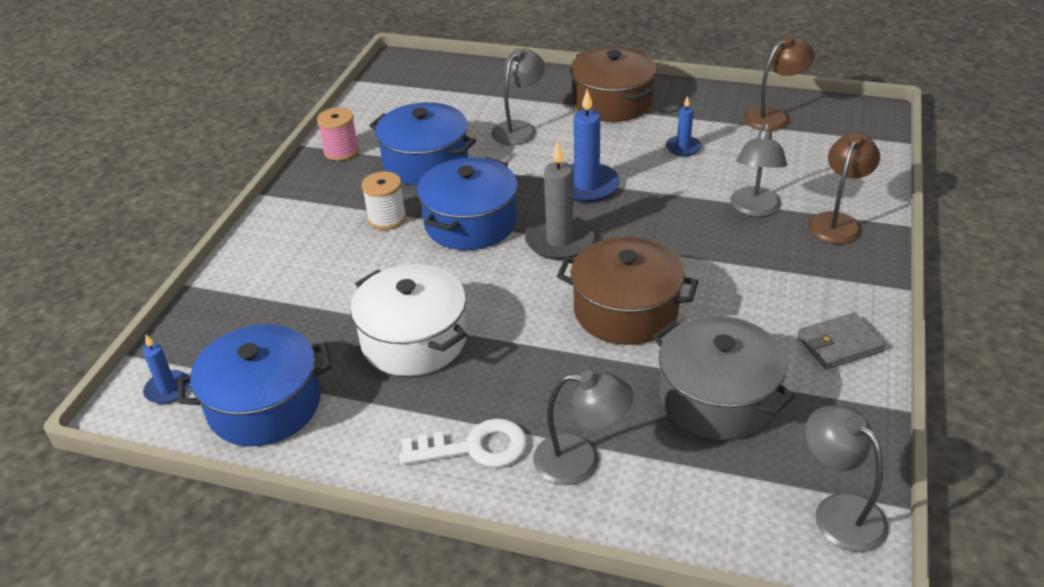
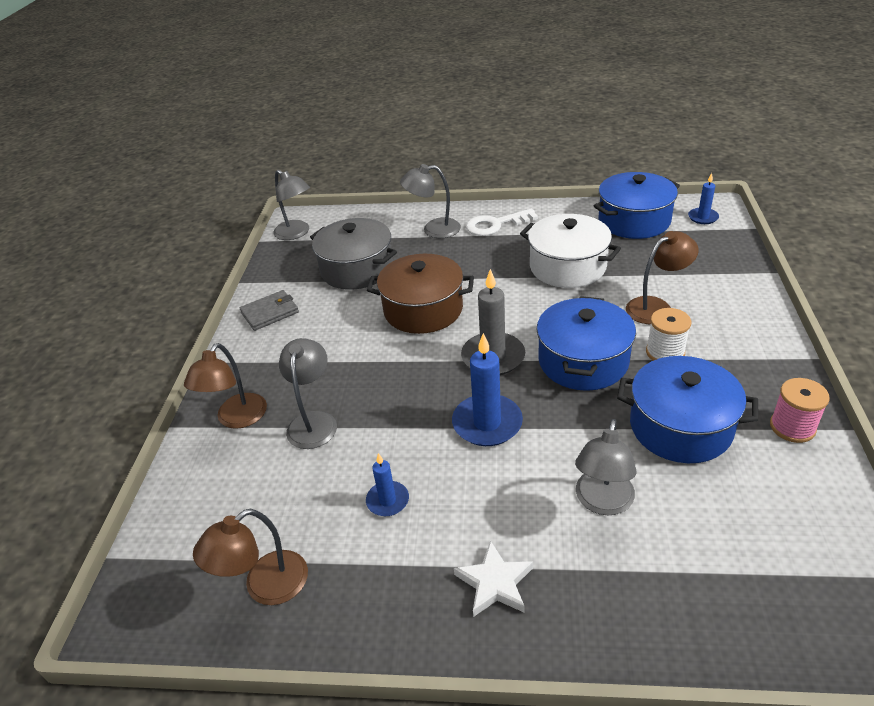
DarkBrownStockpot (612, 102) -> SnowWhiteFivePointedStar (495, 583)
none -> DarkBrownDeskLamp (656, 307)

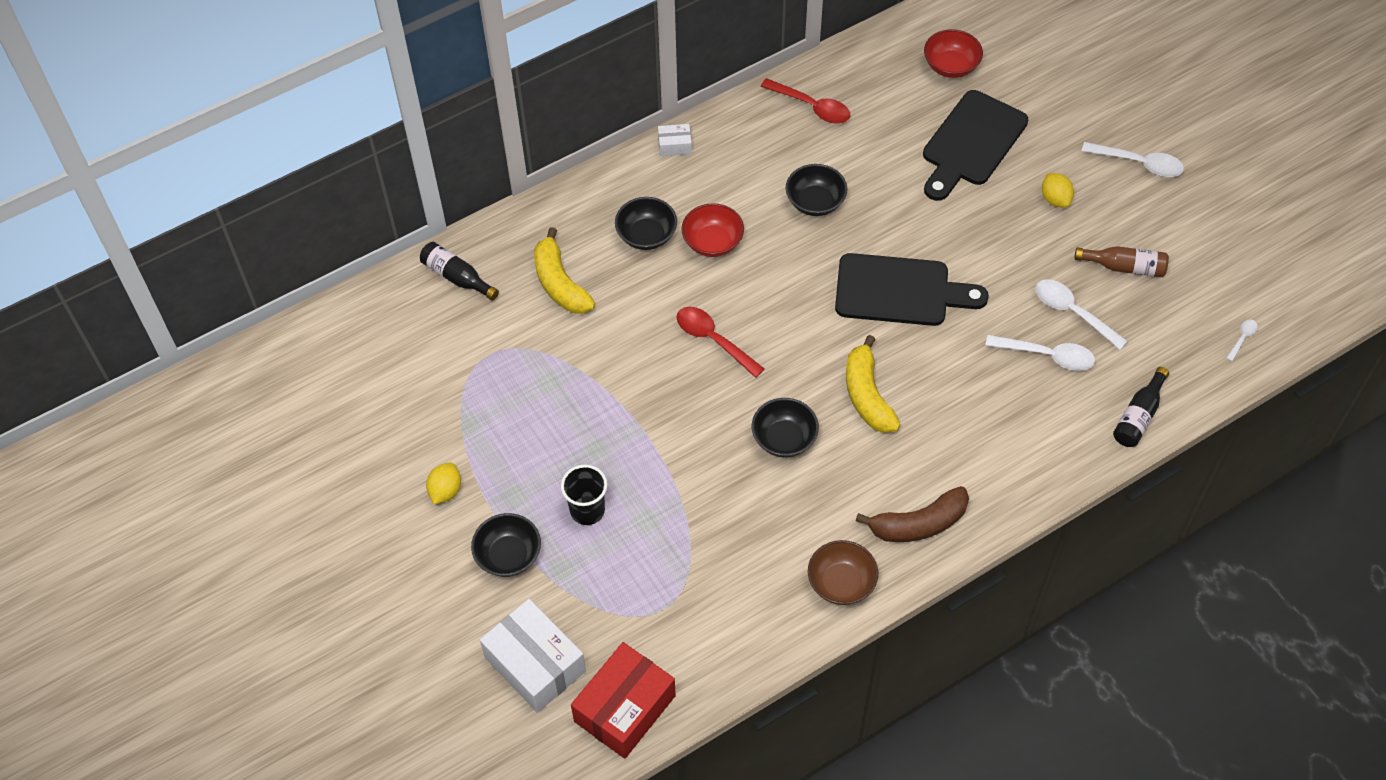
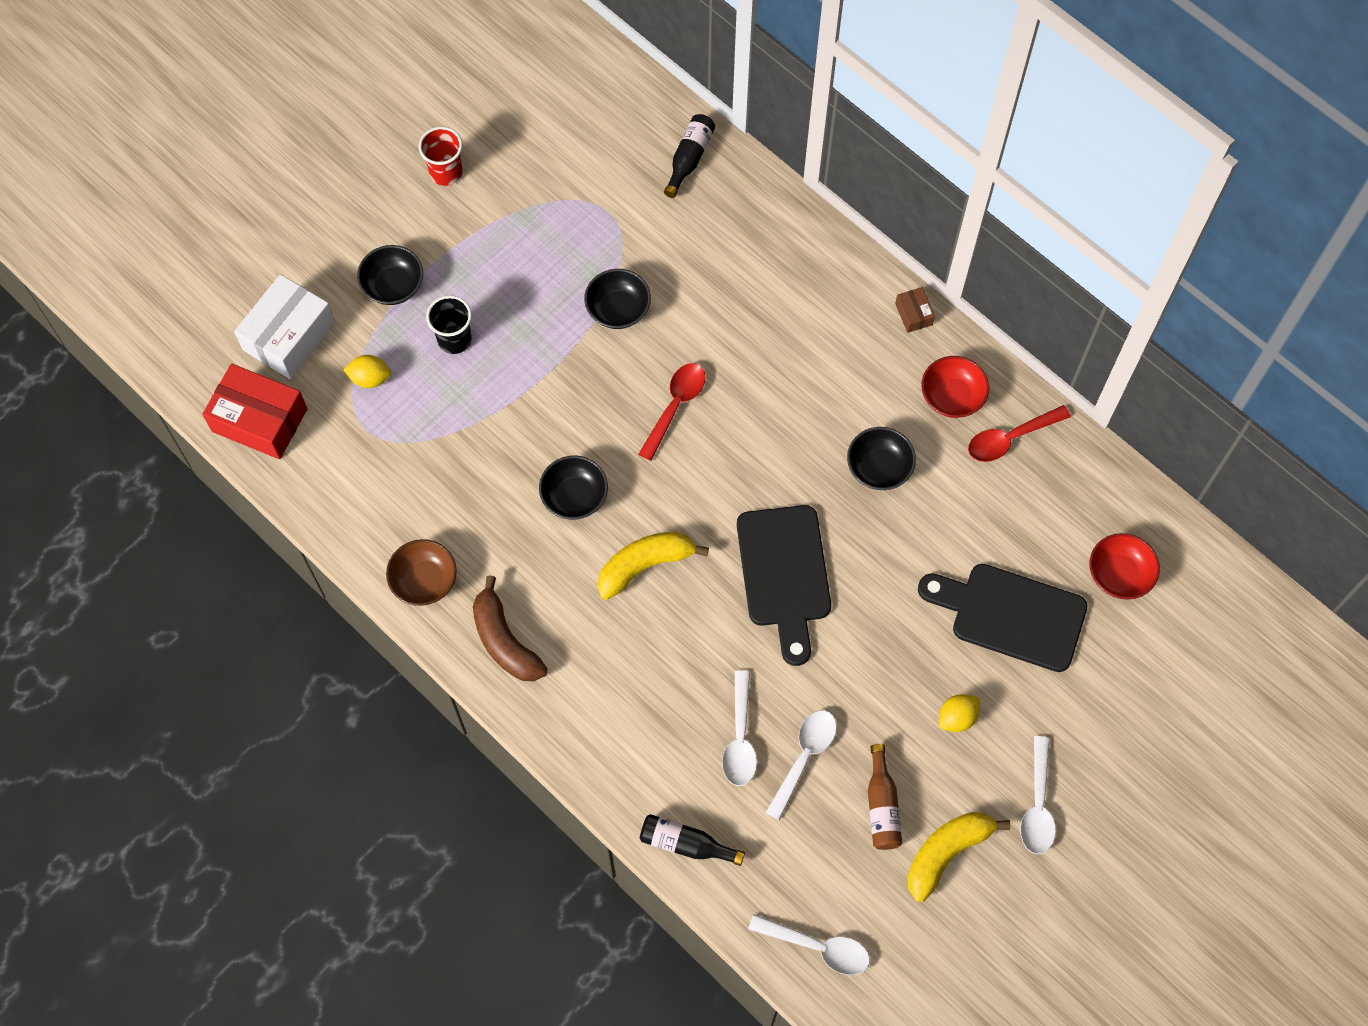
BrightYellowCitrusFruit (445, 491) -> BrightYellowCitrusFruit (370, 378), relocated
BrightYellowBanana (560, 283) -> BrightYellowBanana (946, 853), relocated
JetBlackDeepDish (646, 235) -> JetBlackDeepDish (618, 309), relocated
SnowWhiteParcel (674, 145) -> DarkBrownParcel (913, 314)
CrimsonDeepDish (712, 242) -> CrimsonDeepDish (952, 396), relocated
CrimsonSpoon (811, 107) -> CrimsonSpoon (1010, 438), 45 degrees clockwise
SnowWhiteSpoon (1242, 338) -> SnowWhiteSpoon (817, 947), x1.98
none -> CrimsonTumbler (446, 172)

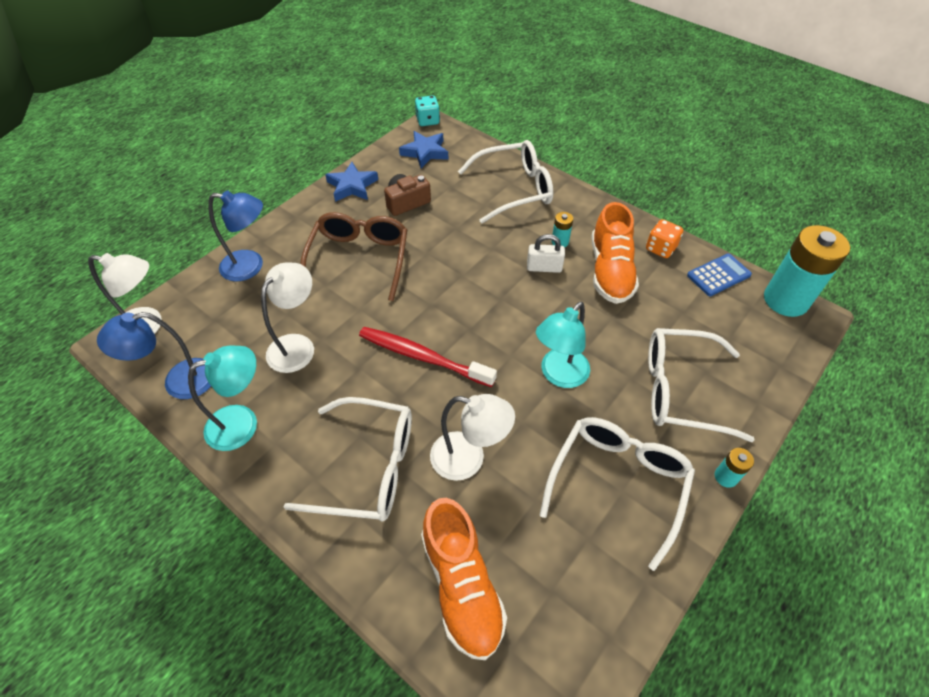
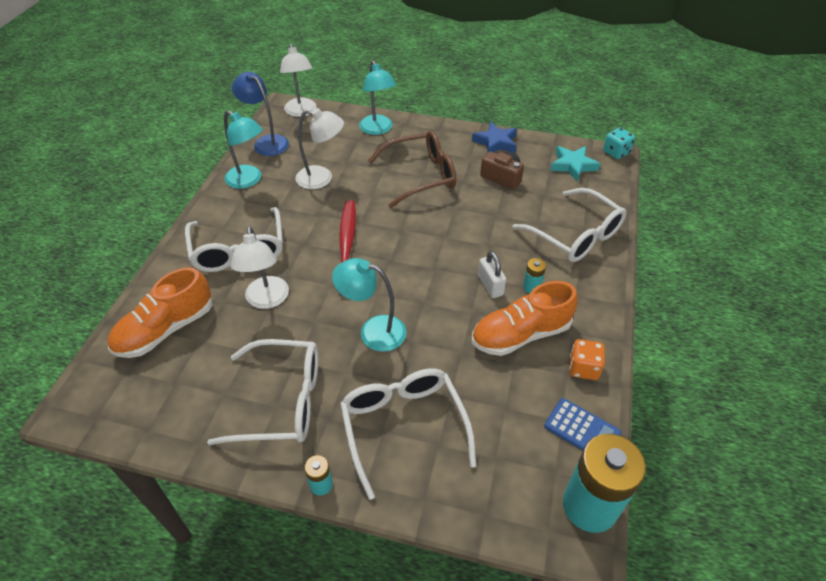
CobaltDeskLamp (251, 266) -> AquaDeskLamp (378, 129)
CobaltFivePointedStar (425, 152) -> AquaFivePointedStar (573, 165)

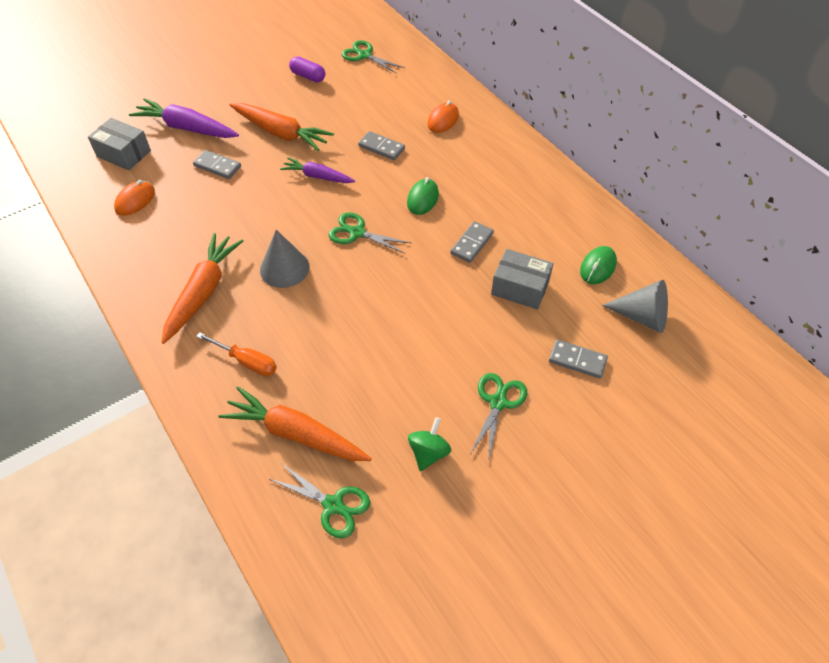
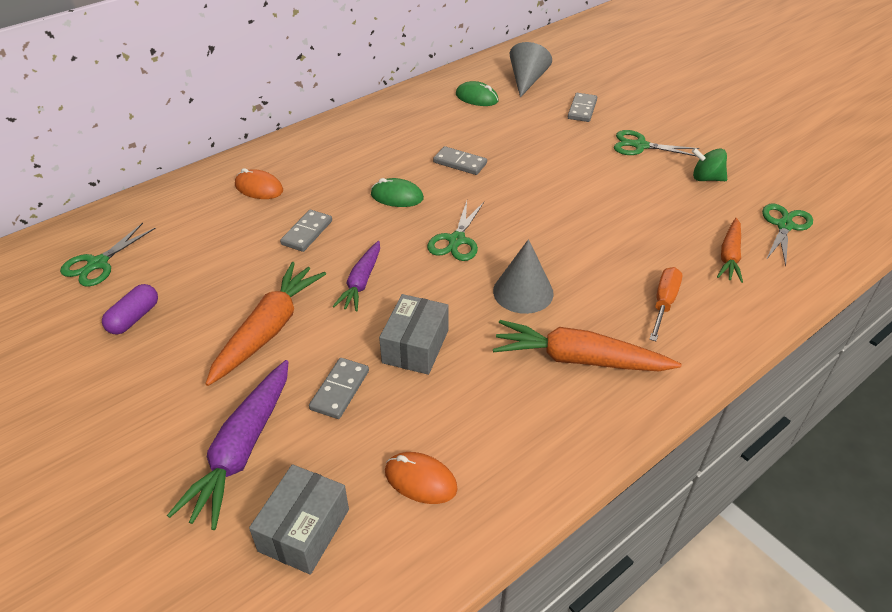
OrangeColouredCarrot (296, 434) -> OrangeColouredCarrot (729, 256), x0.63
GreyParcel (520, 288) -> GreyParcel (415, 346), relocated

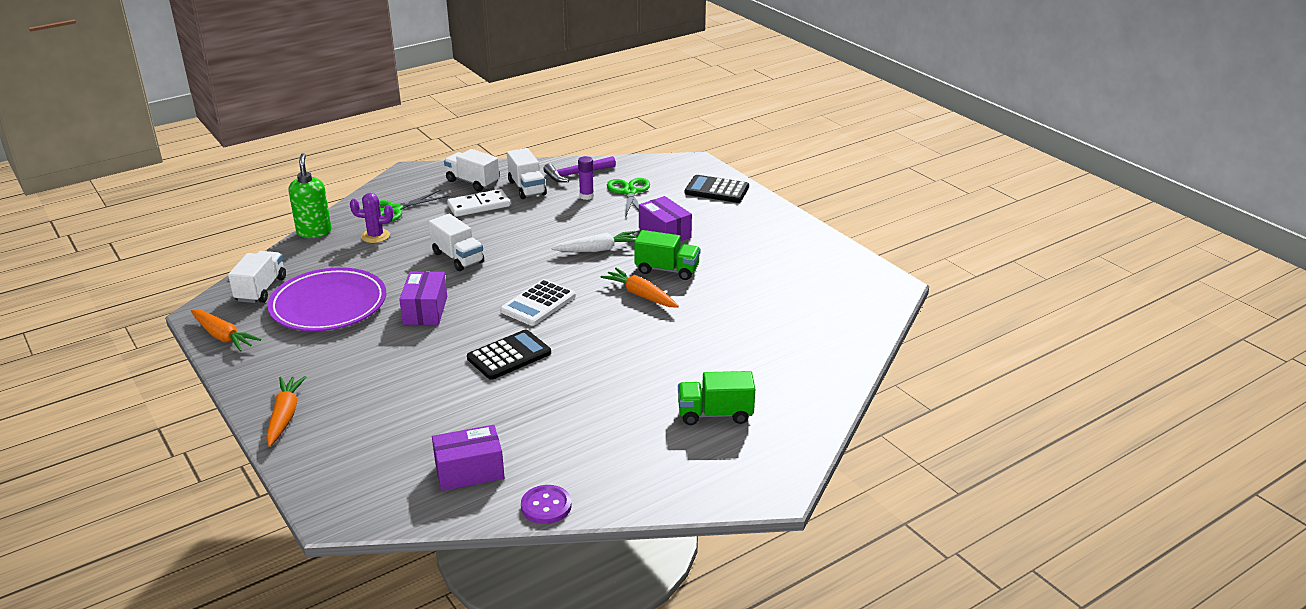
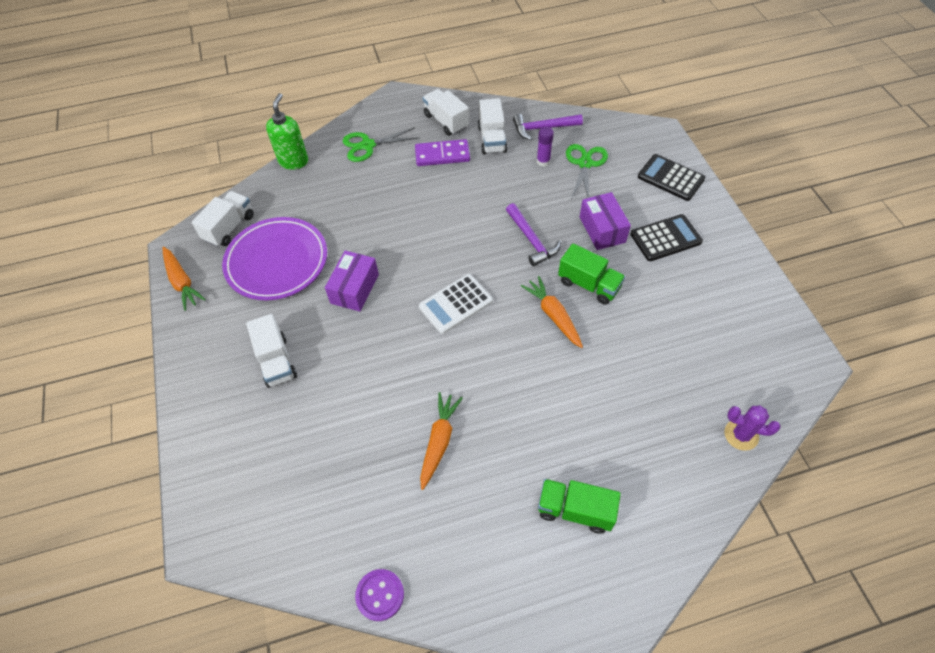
OrangeColouredCarrot (285, 416) -> OrangeColouredCarrot (439, 441), relocated
VioletPricklyPlant (375, 236) -> VioletPricklyPlant (741, 435), relocated
SnowWhiteLorry (458, 258) -> SnowWhiteLorry (276, 361), relocated
VioletParcel (469, 471) -> none
SnowWhiteDominoPiece (479, 206) -> VioletDominoPiece (442, 155)
JetBlackAddingMachine (509, 356) -> JetBlackAddingMachine (665, 238), relocated
SnowWhiteCarrot (597, 250) -> VioletHammer (531, 240)

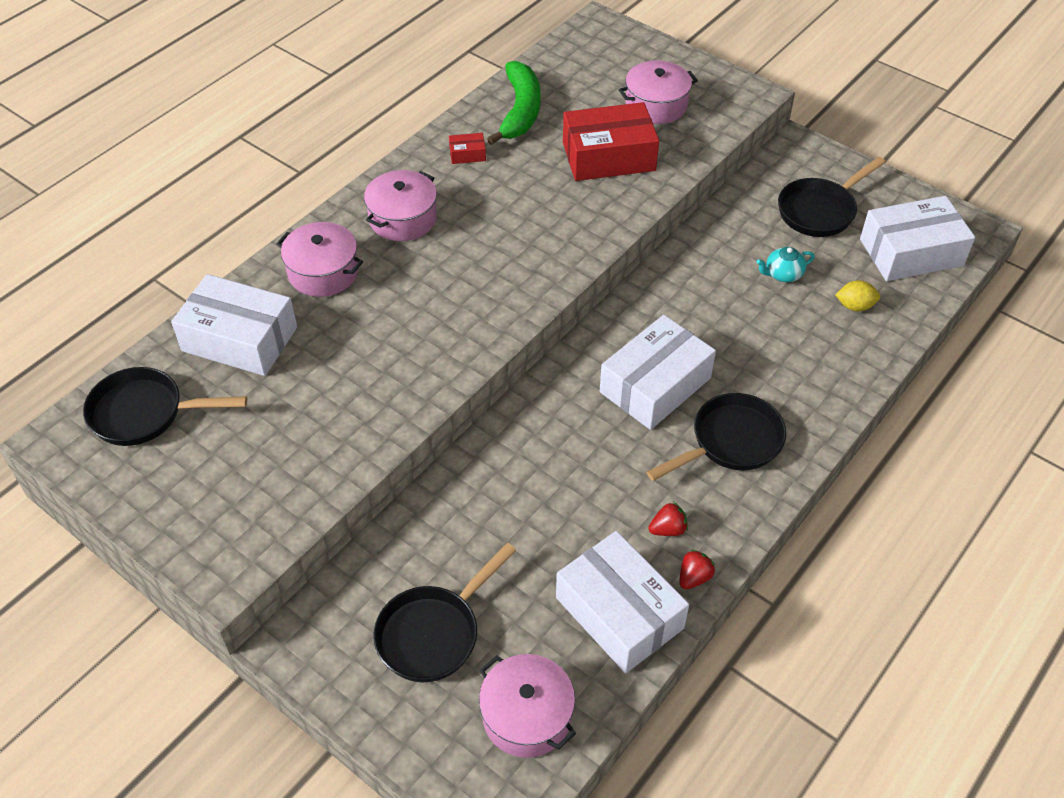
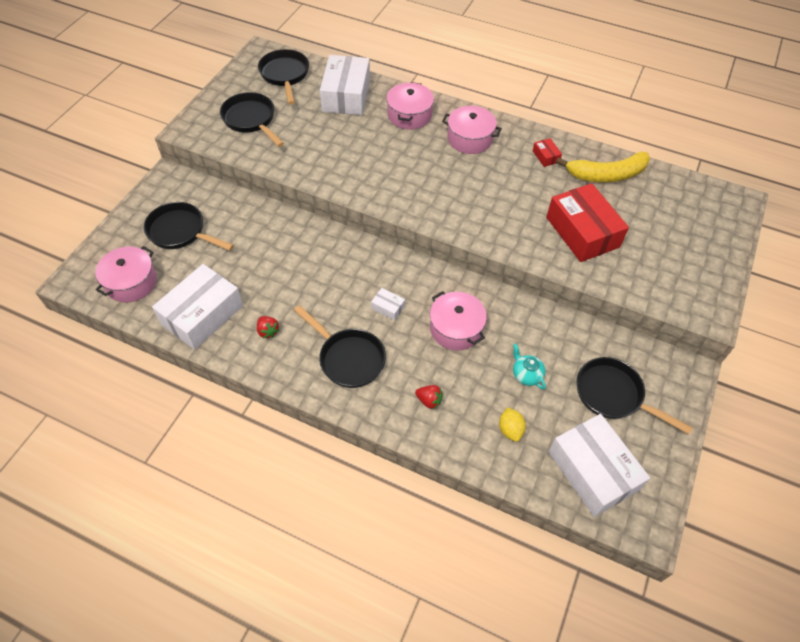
LeafGreenBanana (520, 111) -> BrightYellowBanana (606, 175)
SnowWhiteParcel (655, 385) -> SnowWhiteParcel (388, 307), x0.41
PinkStockpot (656, 105) -> PinkStockpot (456, 328), relocated
CrimsonToyStrawberry (694, 577) -> CrimsonToyStrawberry (429, 400), relocated
none -> JetBlackSkillet (251, 120)

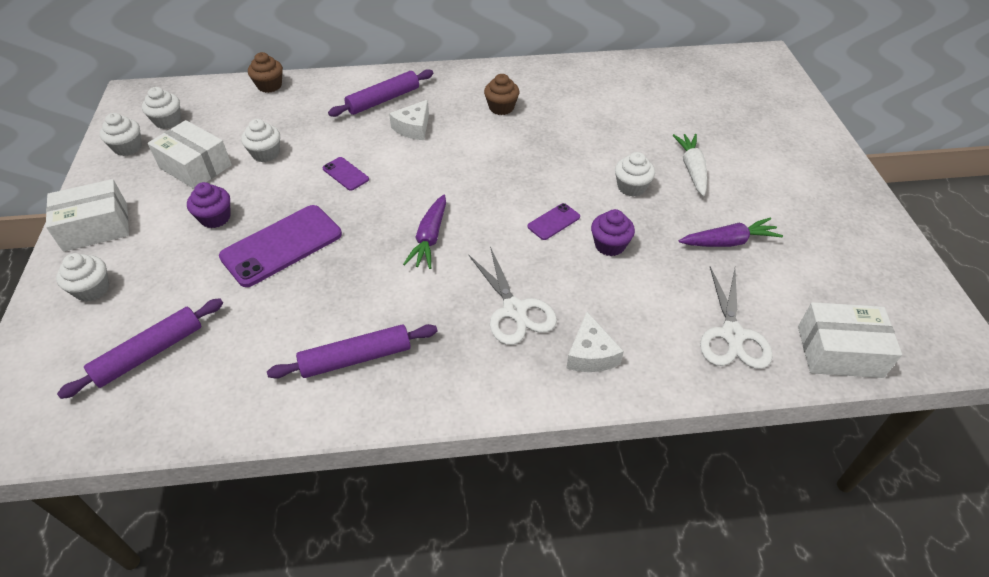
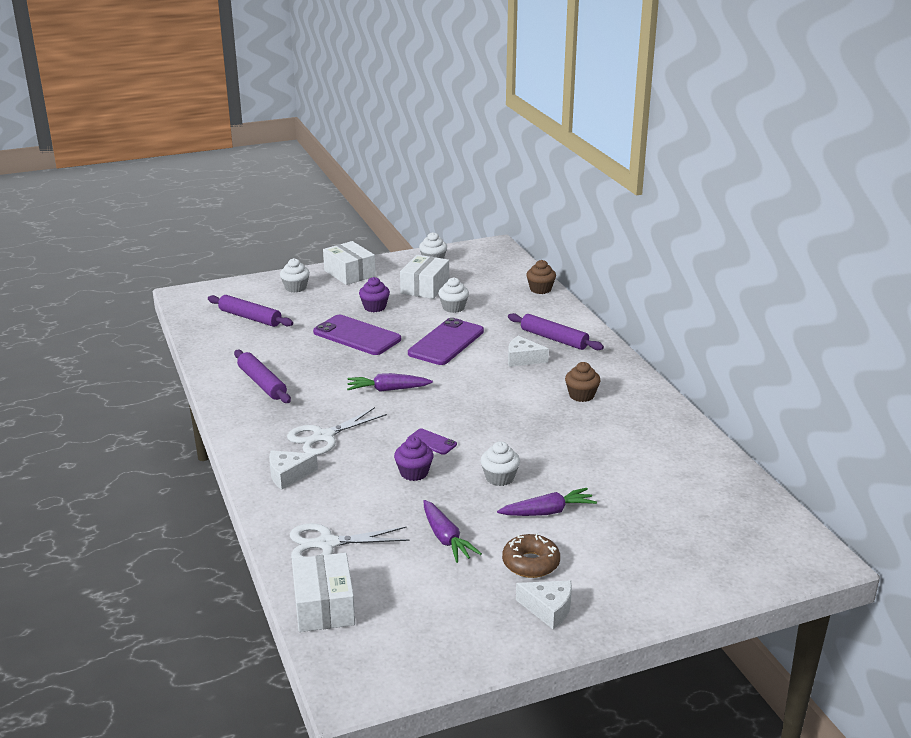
SnowWhiteFairyCake (168, 121) -> none
VioletMobilePhone (345, 174) -> VioletMobilePhone (446, 342), x2.09
SnowWhiteCarrot (692, 169) -> VioletCarrot (547, 512)
none -> DarkBrownDonut (530, 563)
none -> SnowWhiteCheese (548, 609)

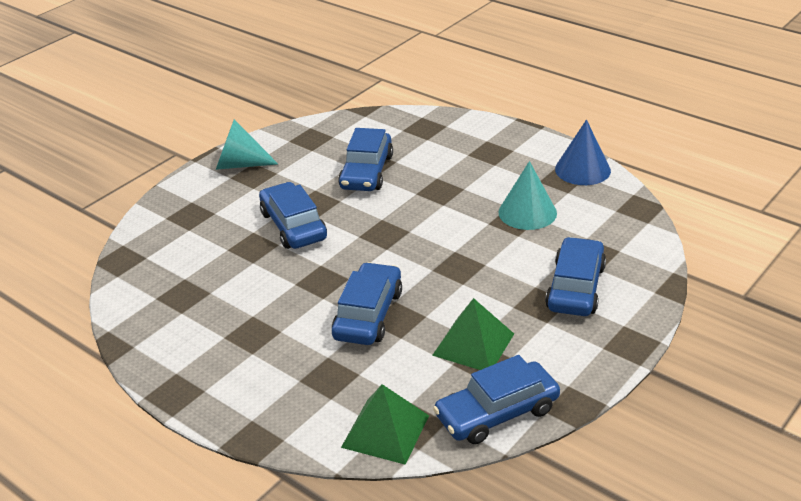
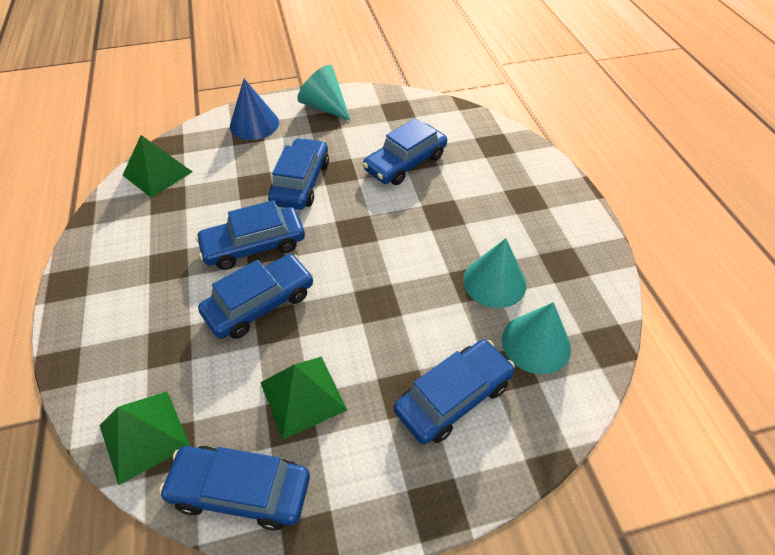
CobaltCone (582, 169) -> CobaltCone (254, 124), relocated
none -> LeafGreenPyramid (157, 173)
none -> CobaltAutomobile (254, 245)
none -> AquaCone (536, 343)

